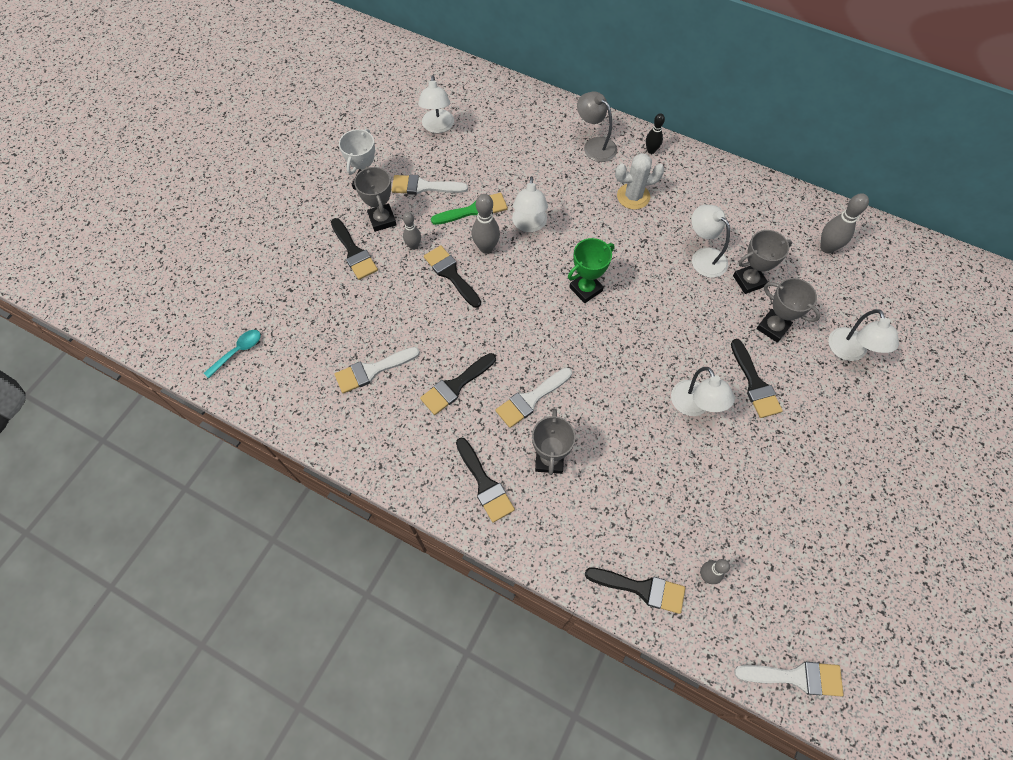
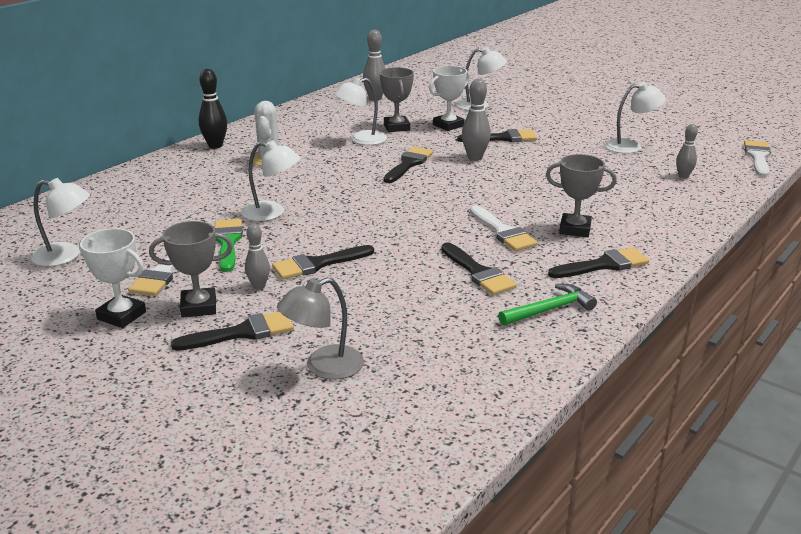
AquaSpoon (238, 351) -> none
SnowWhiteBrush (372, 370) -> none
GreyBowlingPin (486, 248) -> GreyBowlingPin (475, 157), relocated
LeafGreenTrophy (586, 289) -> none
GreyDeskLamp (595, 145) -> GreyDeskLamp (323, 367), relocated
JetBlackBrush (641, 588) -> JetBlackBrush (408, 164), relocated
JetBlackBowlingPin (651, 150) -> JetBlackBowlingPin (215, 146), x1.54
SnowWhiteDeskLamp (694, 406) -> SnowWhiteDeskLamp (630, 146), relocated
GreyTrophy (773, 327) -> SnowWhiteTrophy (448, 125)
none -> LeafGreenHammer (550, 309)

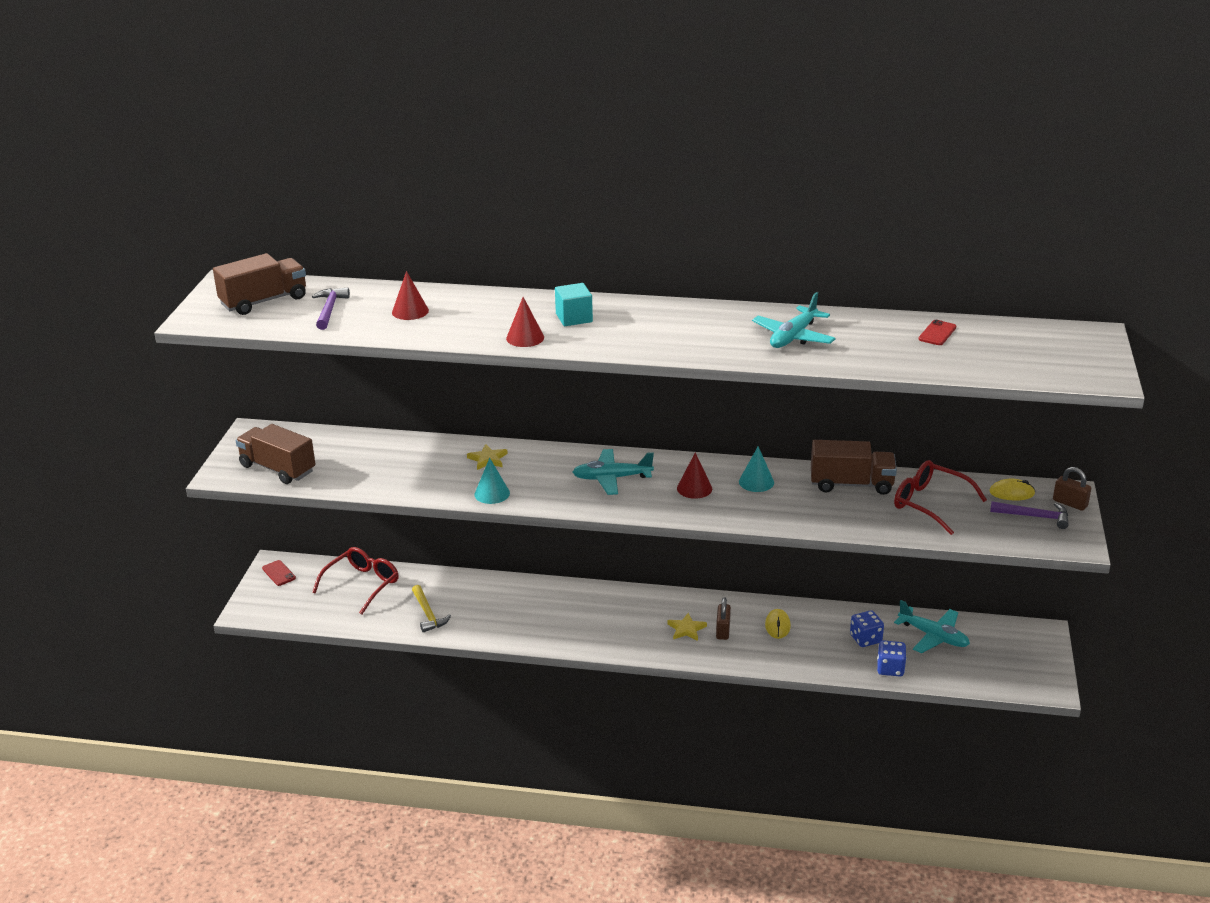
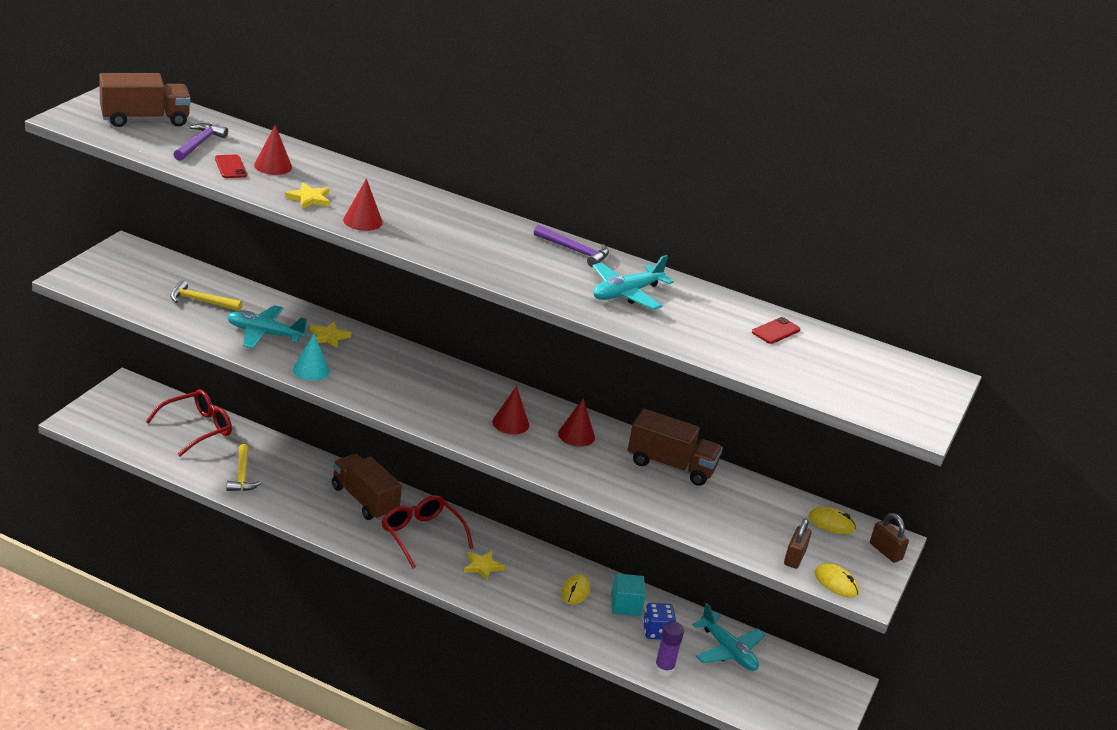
DarkBrownLorry (278, 469) -> DarkBrownLorry (364, 500), relocated
CrimsonMobilePhone (279, 573) -> CrimsonMobilePhone (230, 167), relocated
AquaSolidCube (574, 318) -> AquaSolidCube (625, 605), relocated
AquaAeroplane (612, 478) -> AquaAeroplane (264, 334), relocated
DarkBrownPadlock (723, 630) -> DarkBrownPadlock (794, 557), relocated
AquaCone (756, 482) -> CrimsonCone (576, 435)
CobaltDie (890, 669) -> VioletStickOfGlue (664, 669)
CrimsonSpectacles (929, 504) -> CrimsonSpectacles (421, 535), relocated
VioletHammer (1034, 516) -> VioletHammer (575, 251), relocated
none -> BrightYellowHammer (200, 301)
none -> BrightYellowFivePointedStar (309, 199)
none -> BrightYellowMouse (836, 583)

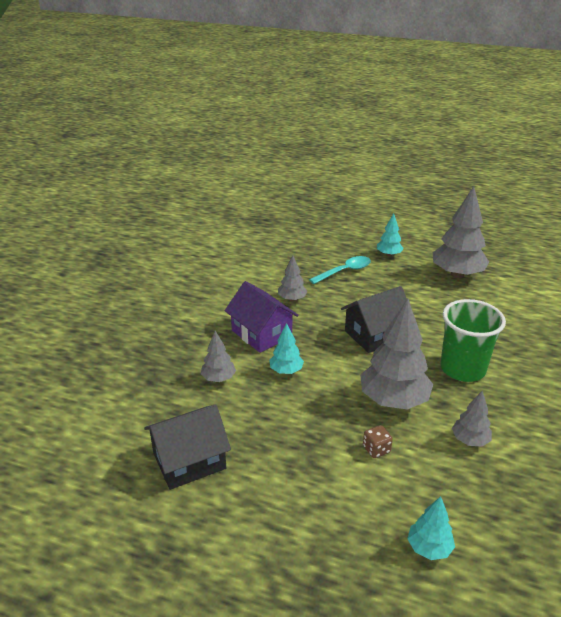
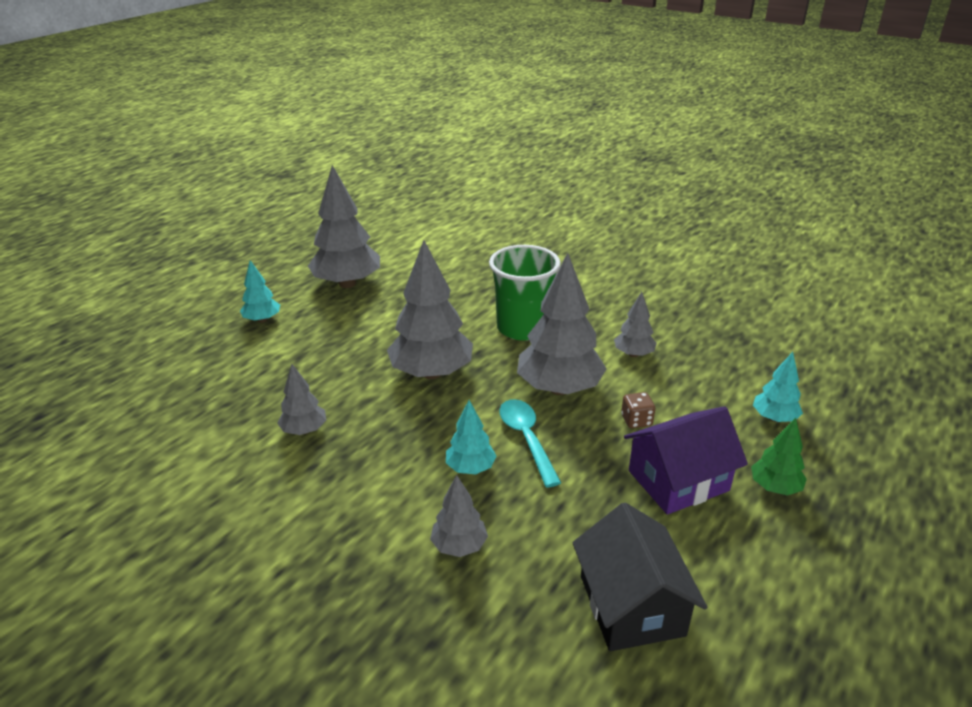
VioletHouse (261, 333) -> VioletHouse (678, 480), relocated
AquaSpoon (344, 271) -> AquaSpoon (526, 439), relocated
JetBlackHouse (375, 335) -> GreyToyTree (432, 373)
none -> LeafGreenToyTree (775, 487)

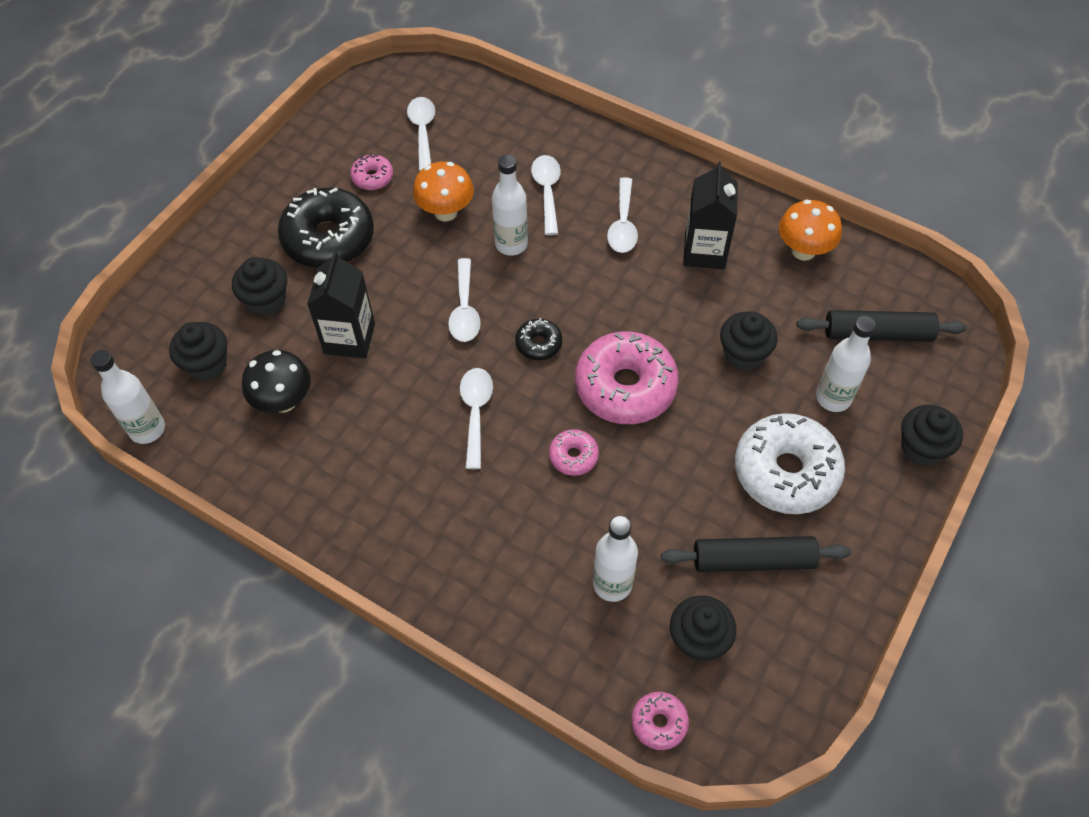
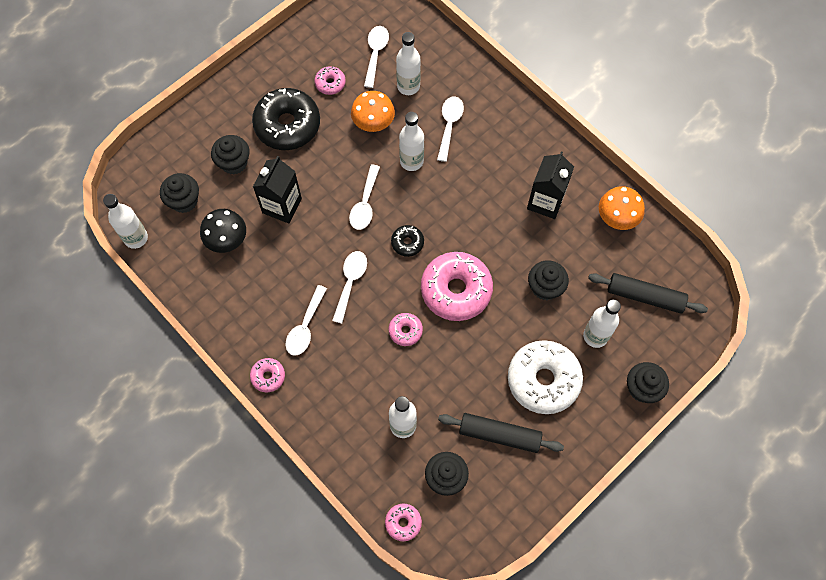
SnowWhiteSpoon (623, 224) -> SnowWhiteSpoon (305, 327), relocated
none -> PinkDonut (268, 376)
none -> SnowWhiteFlask (408, 86)

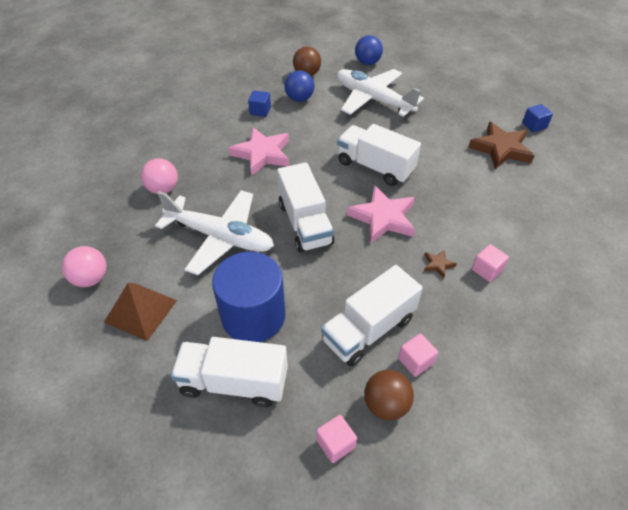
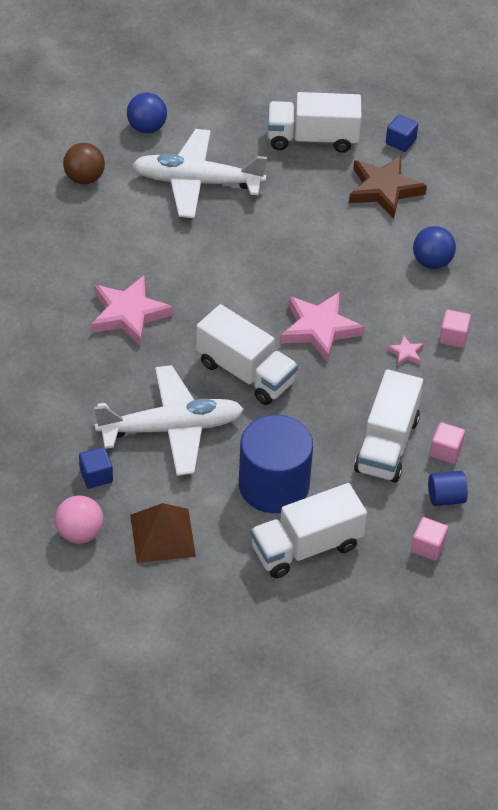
PinkBall (163, 189) -> none
CobaltSolidCube (260, 111) -> CobaltSolidCube (96, 476), relocated
CobaltBall (299, 99) -> CobaltBall (432, 262), relocated
SnowWhiteLorry (375, 167) -> SnowWhiteLorry (312, 138), relocated
DarkBrownBall (386, 404) -> CobaltSolidCylinder (446, 497)
DarkBrownFivePointedStar (438, 264) -> PinkFivePointedStar (406, 353)

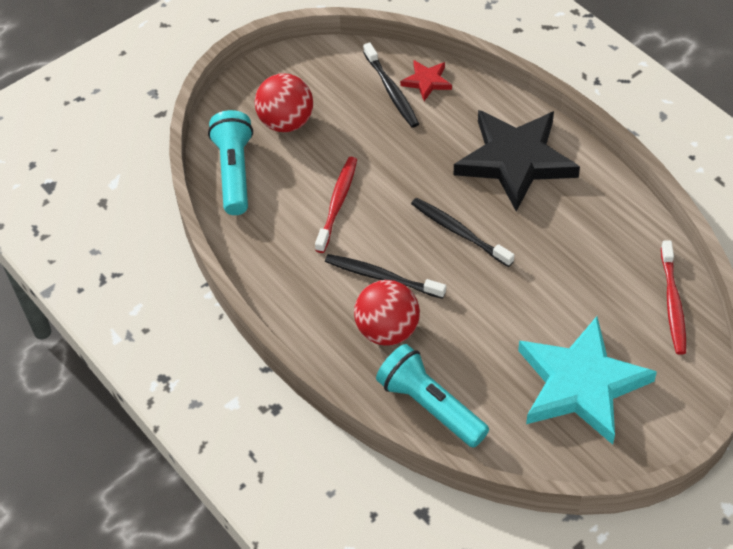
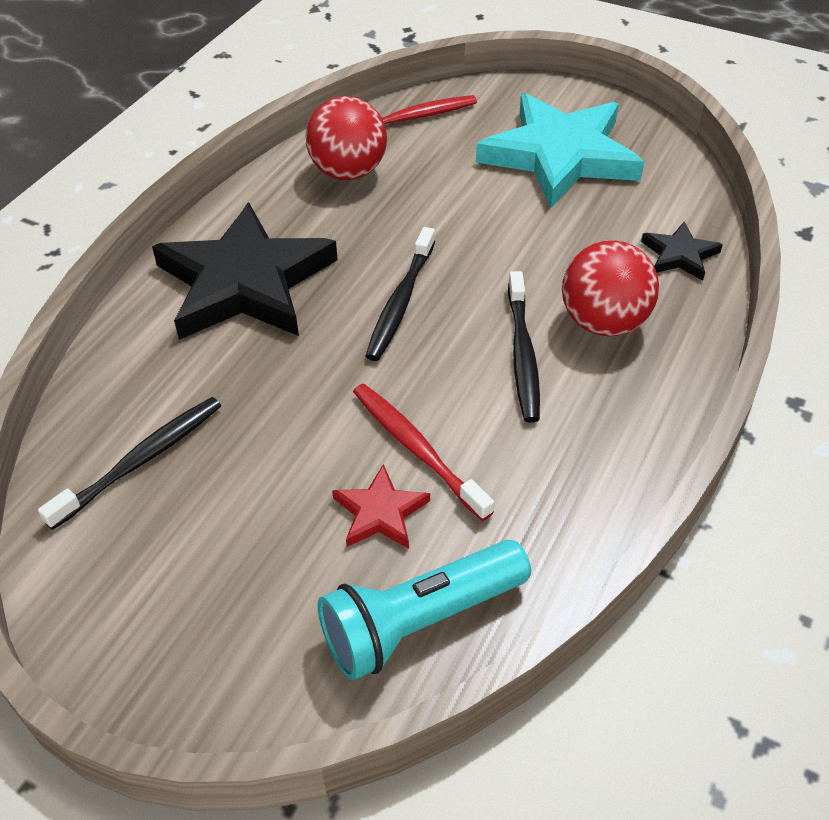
CrimsonBall (286, 122) -> CrimsonBall (348, 172), relocated
CrimsonToothBrush (337, 203) -> CrimsonToothBrush (416, 448), 60 degrees clockwise
AquaFlashlight (430, 406) -> JetBlackFivePointedStar (679, 255)
CrimsonFivePointedStar (426, 81) -> CrimsonFivePointedStar (380, 512), relocated

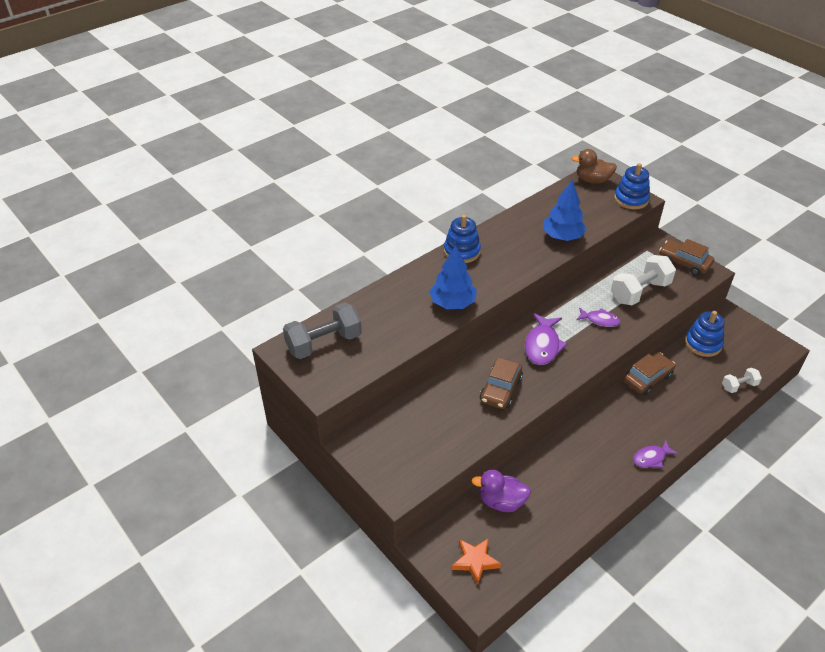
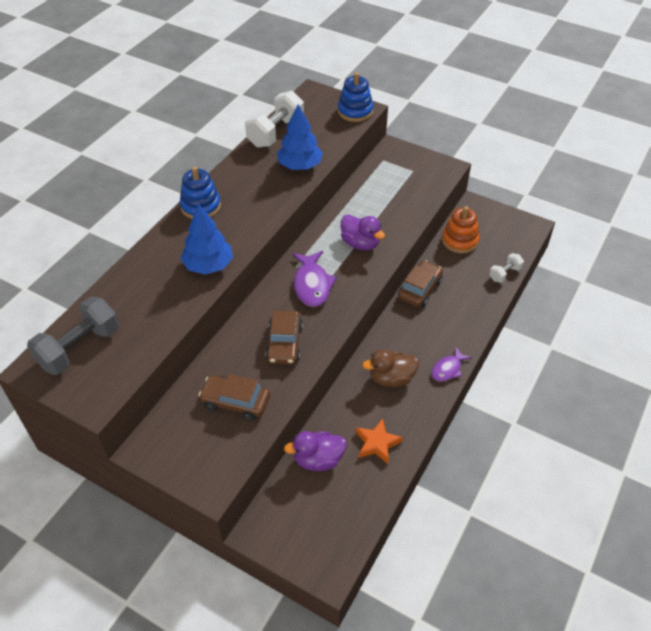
OrangeColouredFivePointedStar (475, 561) -> OrangeColouredFivePointedStar (377, 443), relocated
DarkBrownToyDuck (592, 180) -> DarkBrownToyDuck (391, 378), relocated
VioletFishFigure (600, 320) -> VioletToyDuck (360, 243)
SnowWhiteFreeWeight (640, 292) -> SnowWhiteFreeWeight (276, 133), relocated
DarkBrownAutomobile (684, 262) -> DarkBrownAutomobile (235, 402), relocated
CobaltStackingToy (703, 343) -> OrangeColouredStackingToy (460, 240)

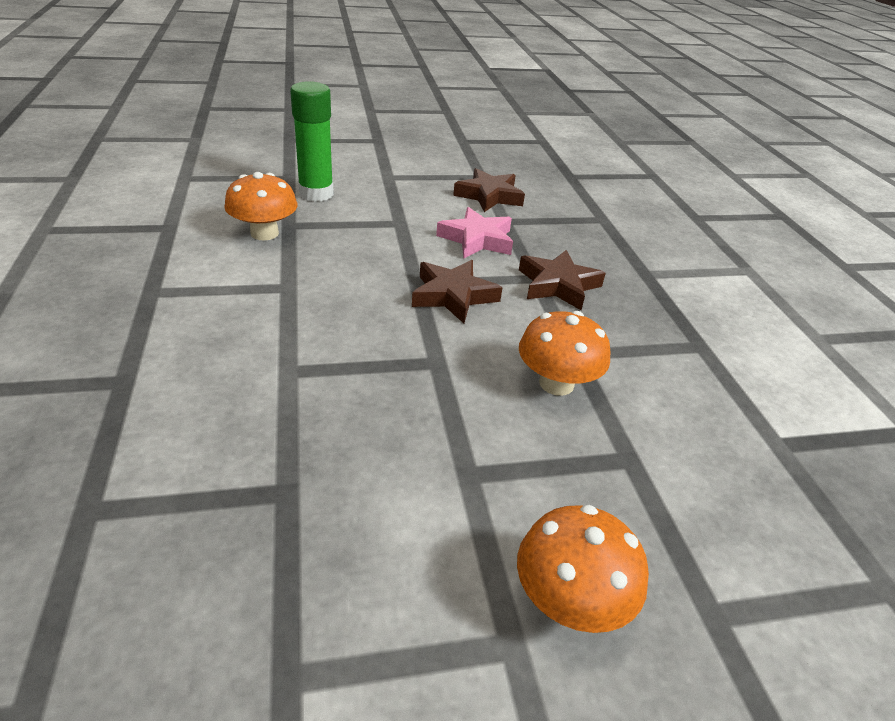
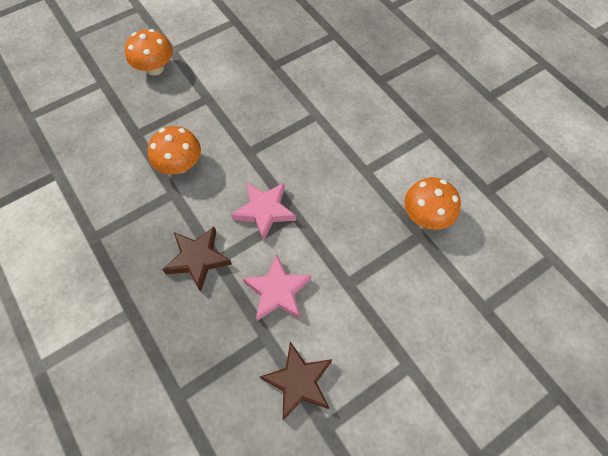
LeafGreenStickOfGlue (316, 194) -> none
DarkBrownFivePointedStar (453, 296) -> PinkFivePointedStar (264, 211)

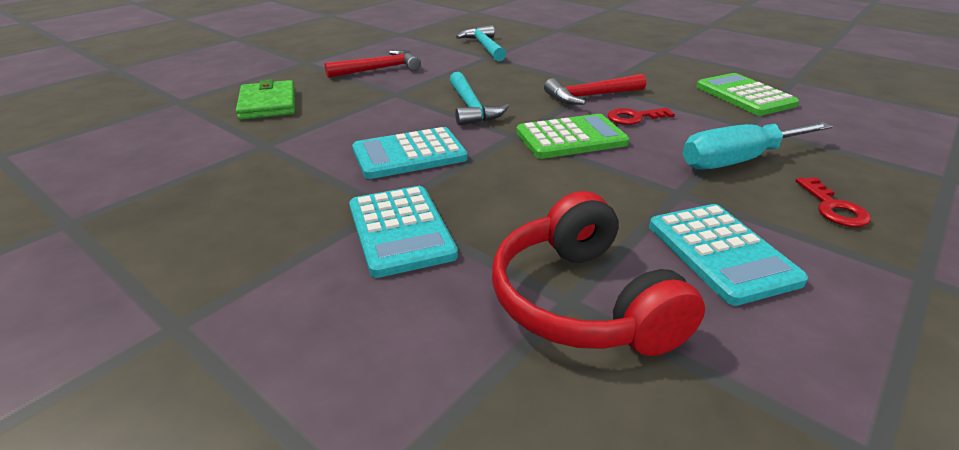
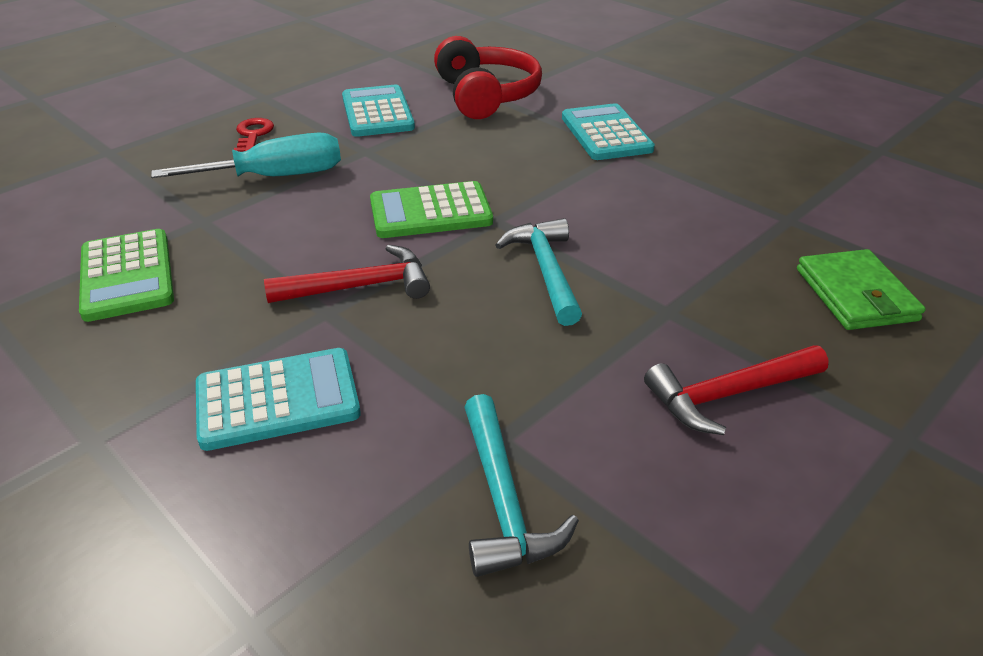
AquaAddingMachine (409, 154) -> AquaAddingMachine (278, 400), relocated
CrimsonLatchkey (634, 117) -> none

